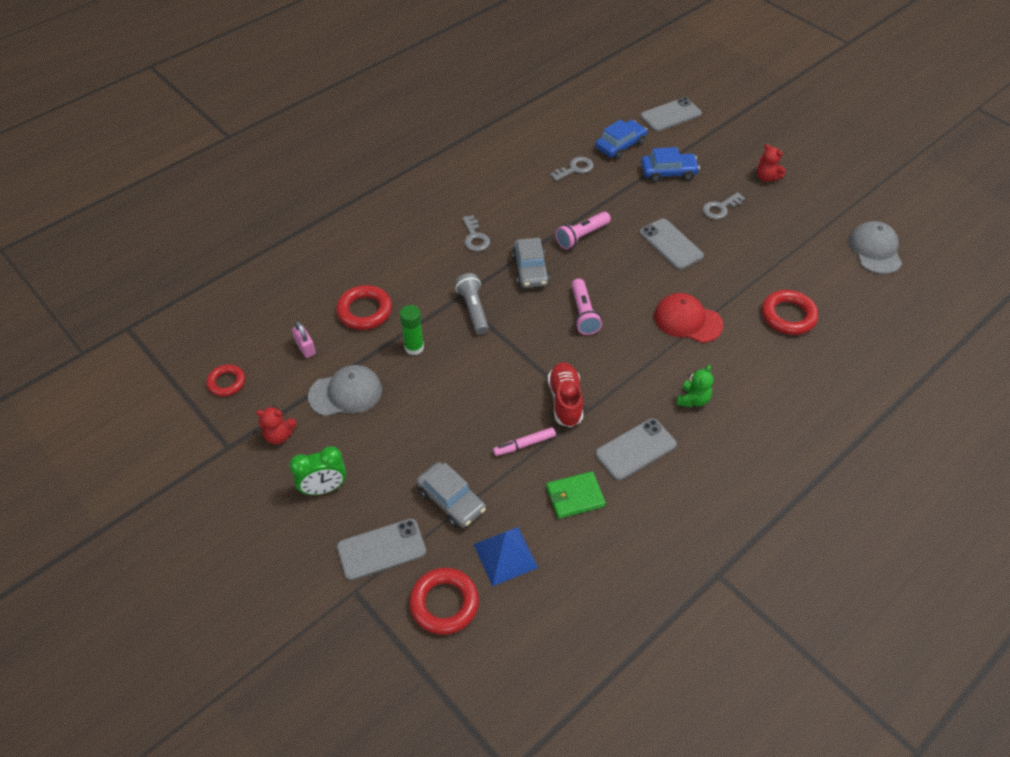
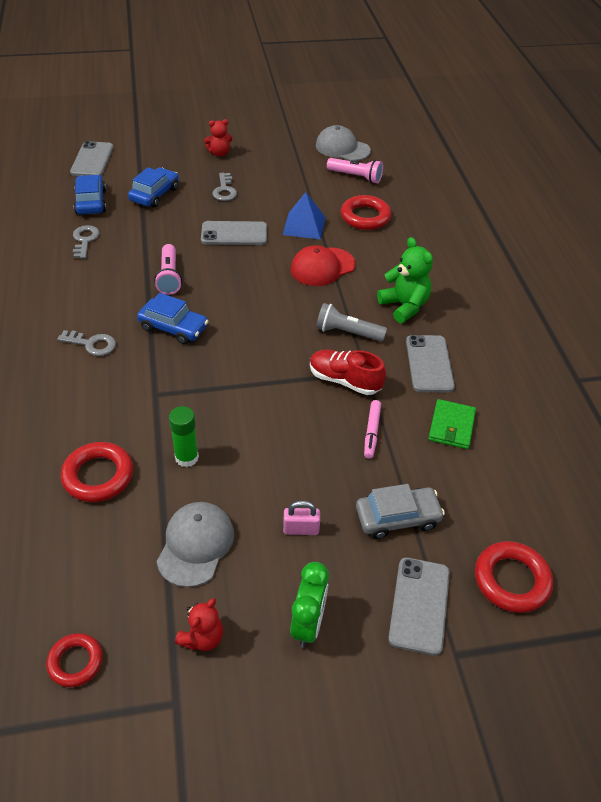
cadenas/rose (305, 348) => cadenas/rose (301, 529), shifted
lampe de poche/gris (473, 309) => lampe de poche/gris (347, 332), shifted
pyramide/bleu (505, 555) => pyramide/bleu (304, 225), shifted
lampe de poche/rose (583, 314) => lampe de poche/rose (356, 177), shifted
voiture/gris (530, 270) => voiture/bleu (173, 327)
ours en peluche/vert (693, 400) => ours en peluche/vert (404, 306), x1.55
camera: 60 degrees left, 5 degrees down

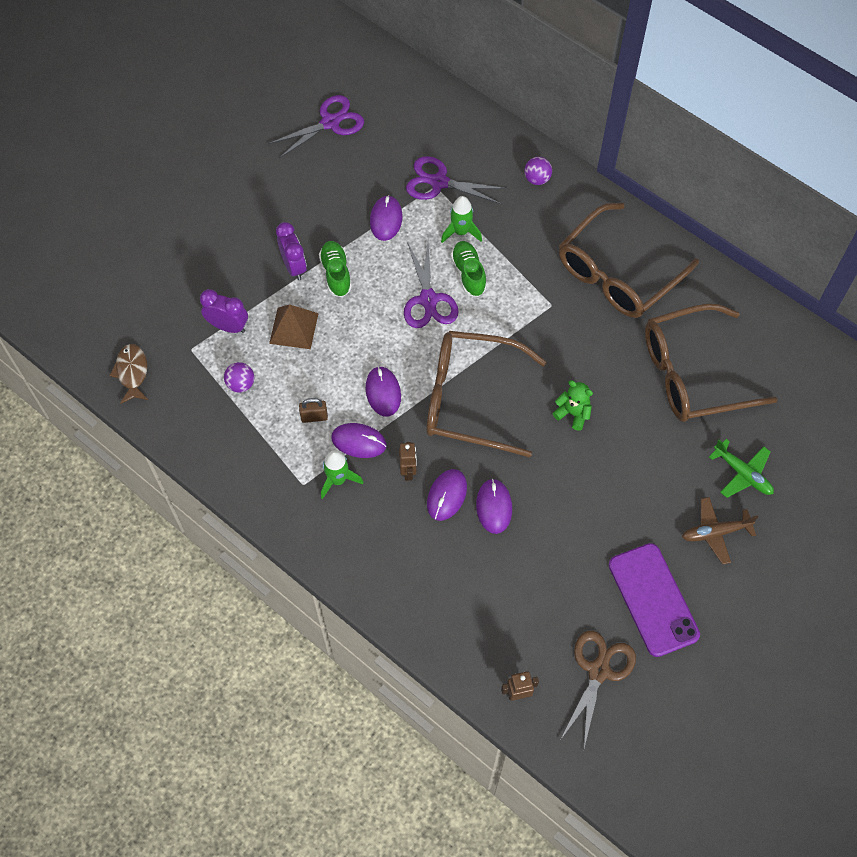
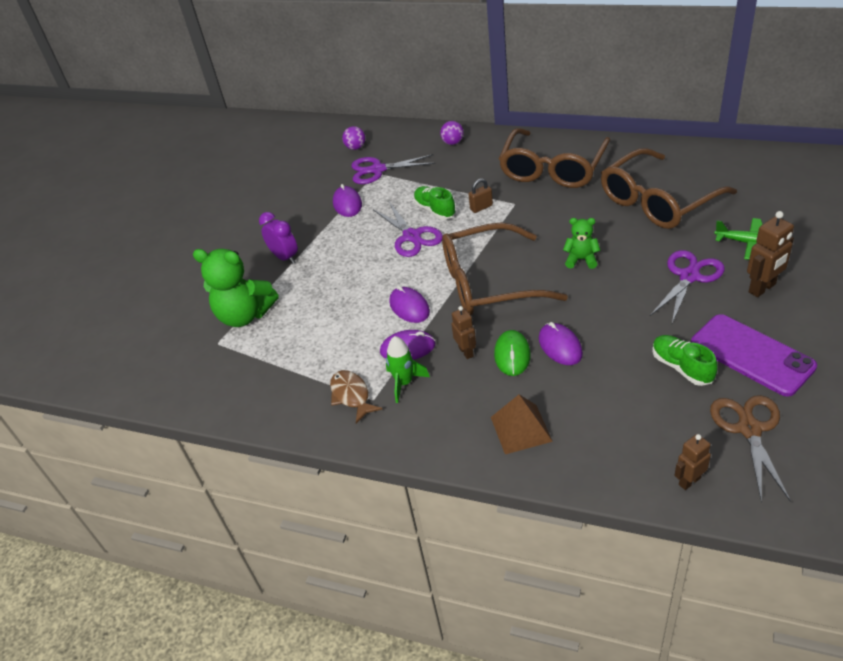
fusée/vert (461, 232) => nothing
poisson/marron (132, 372) => poisson/marron (351, 395), shifted
balle/violet (241, 384) => balle/violet (355, 147), shifted
ciseaux/violet (330, 122) => ciseaux/violet (689, 276), shifted
pyramide/marron (294, 328) => pyramide/marron (521, 429), shifted
cadenas/marron (314, 417) => cadenas/marron (481, 207), shifted
chaussure/vert (336, 274) => chaussure/vert (681, 367), shifted
réveil/violet (228, 326) => ours en peluche/vert (245, 315)
avion/marron (715, 532) => robot/marron (762, 288)
souris/violet (446, 495) => souris/vert (512, 355)
camera: 15 degrees left, 20 degrees down

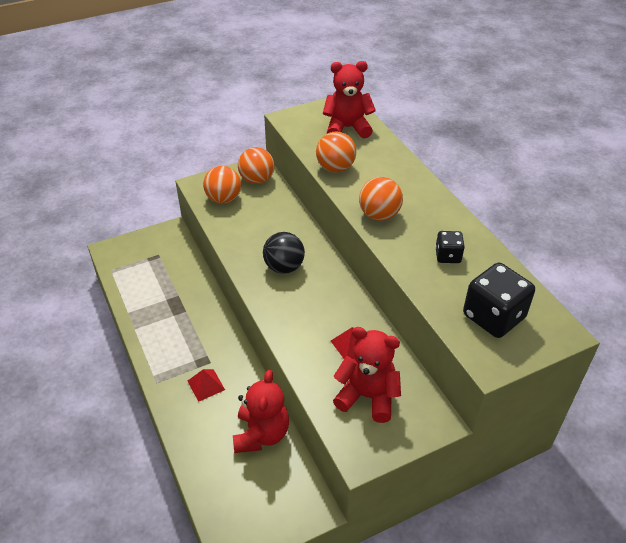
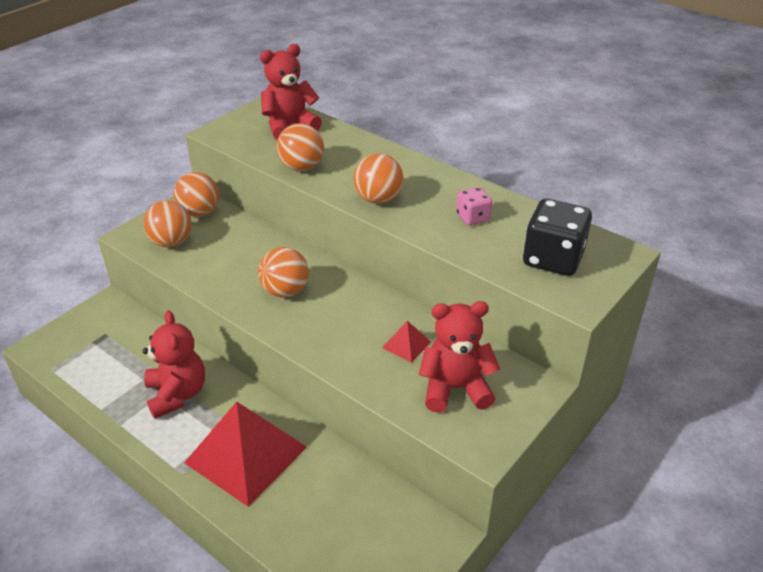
ours en peluche/rouge (261, 434) => ours en peluche/rouge (177, 394), shifted
balle/noir (284, 267) => balle/orange (285, 291)
dé/noir (448, 256) => dé/rose (472, 217)
pyramide/rouge (206, 385) => pyramide/rouge (246, 454), x2.38
camera: 25 degrees left, 5 degrees down

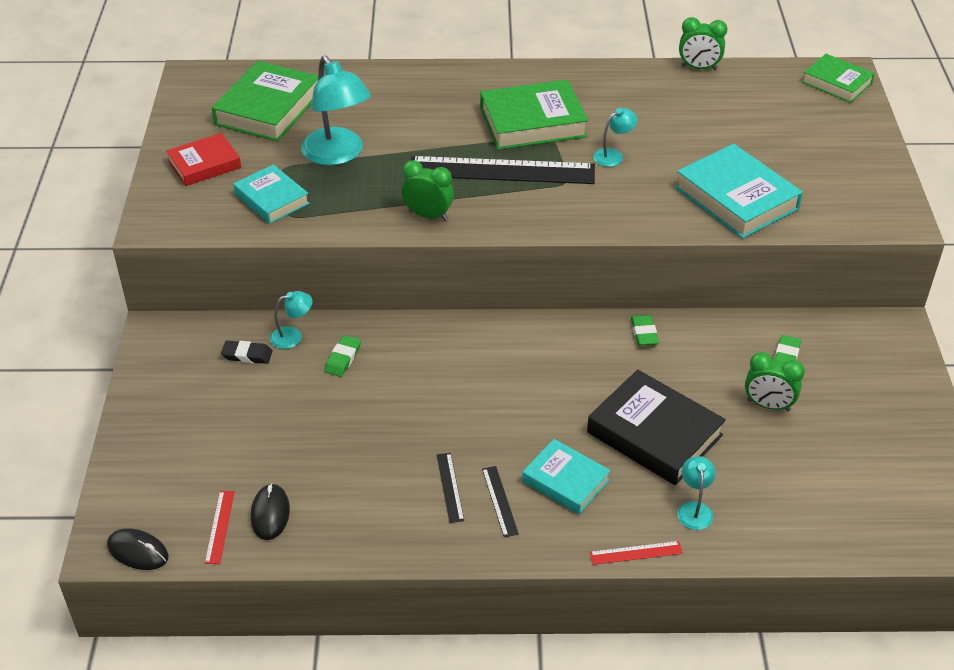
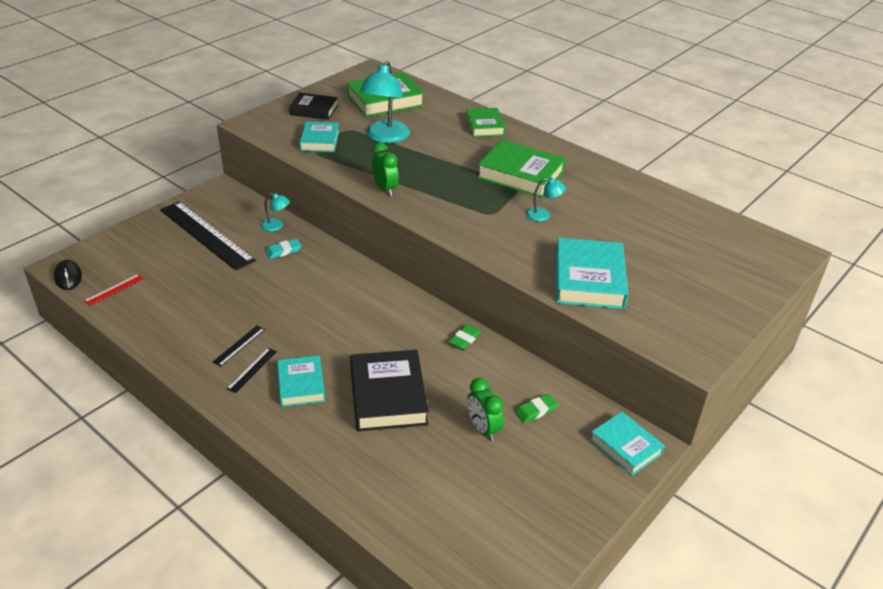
gomme/noir (247, 355) => nothing
souris/noir (270, 513) => nothing
règle/rouge (636, 553) => nothing
lampe/turquoise (694, 509) => nothing
réveil/vert (699, 68) => nothing
nothing => livre/turquoise (625, 446)
règle/noir (501, 171) => règle/noir (206, 235), shifted
livre/vert (837, 83) => livre/vert (484, 126), shifted
livre/rouge (204, 164) => livre/noir (314, 110)
gomme/vert (343, 358) => gomme/turquoise (283, 251)
camera: 40 degrees right, 5 degrees down

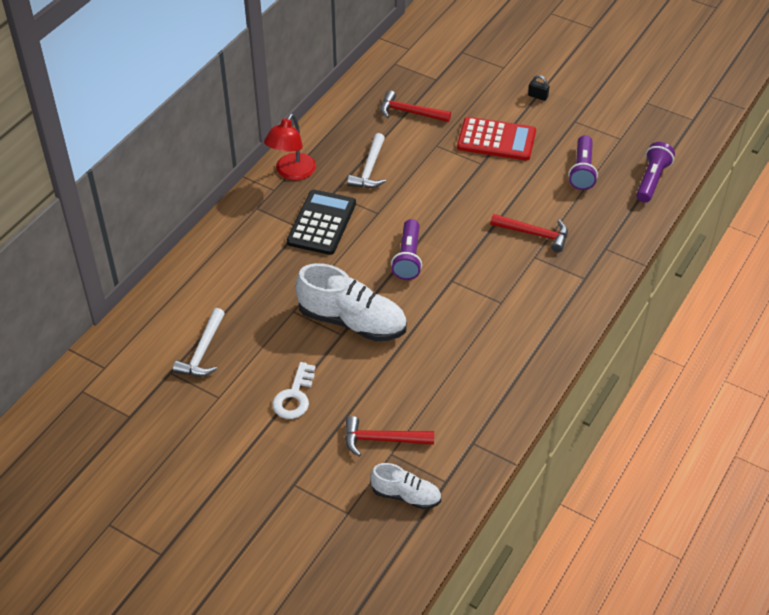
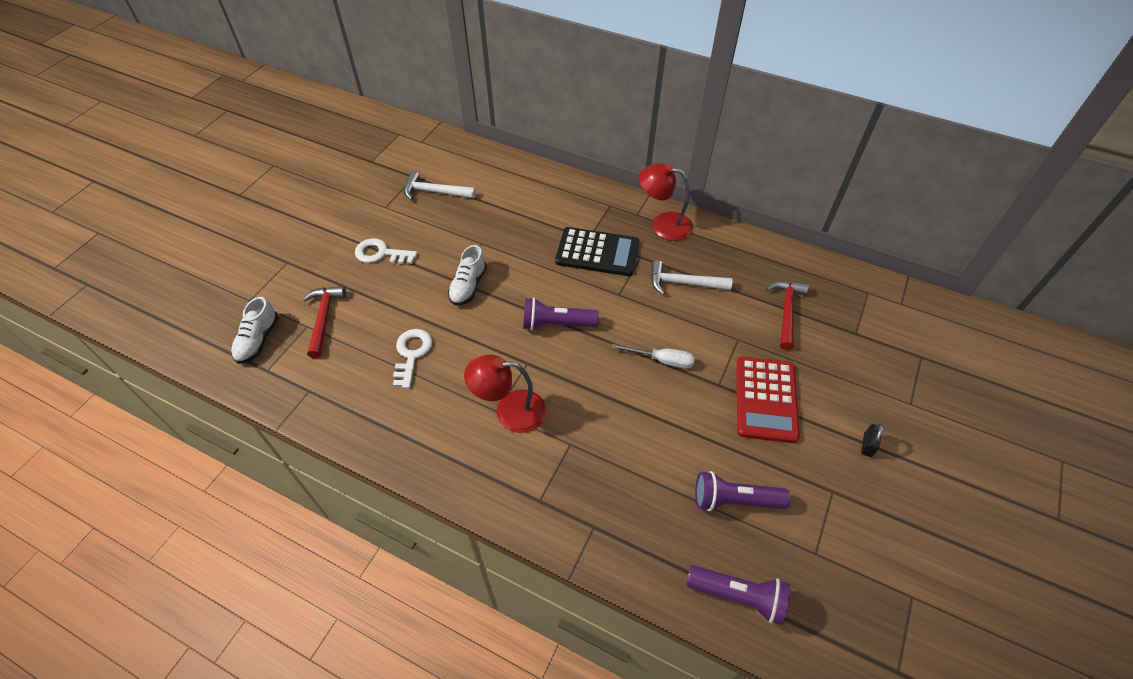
marteau/rouge (534, 234) => nothing
nothing => clé/blanc (411, 354)
nothing => lampe/rouge (510, 411)
nothing => tournevis/blanc (662, 360)
chaussure/blanc (352, 321) => chaussure/blanc (468, 286), x0.56
camera: 85 degrees right, 5 degrees up

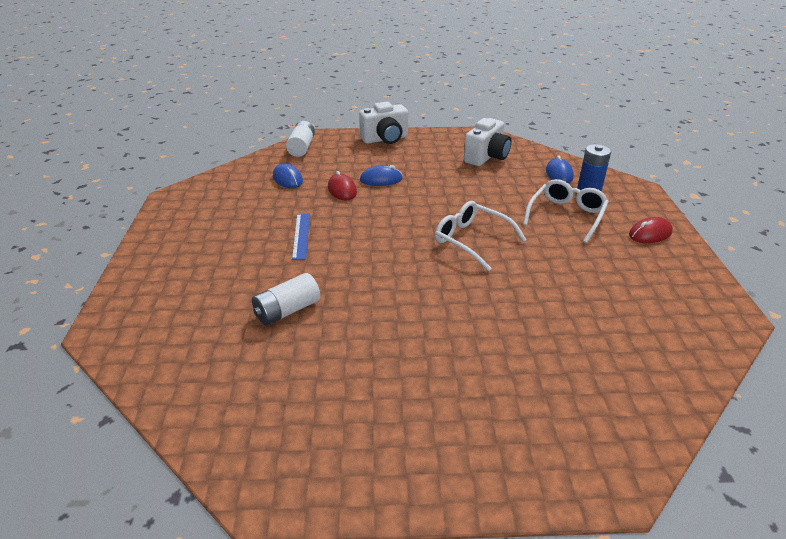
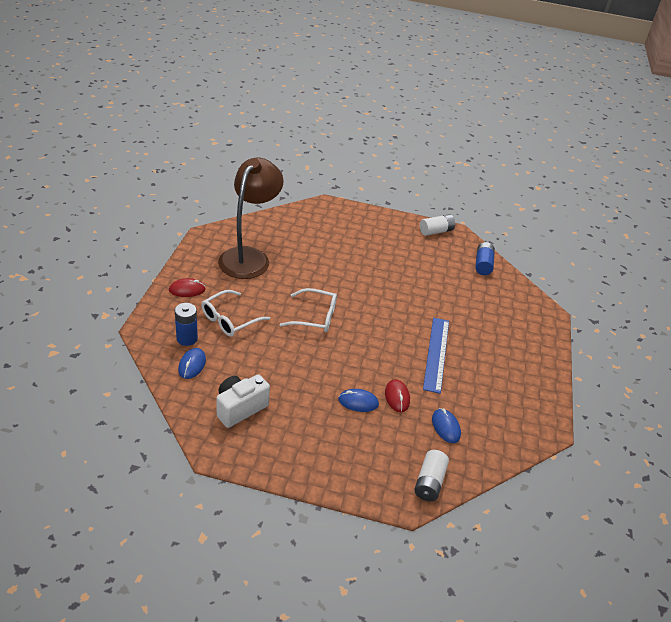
appareil photo/blanc (385, 139) => nothing
nothing => lampe/marron (249, 257)
nothing => pile/bleu (483, 265)
pile/blanc (287, 310) => pile/blanc (436, 231), shifted
lunettes/blanc (472, 241) => lunettes/blanc (314, 317), 45 degrees counterclockwise
règle/bleu (301, 235) => règle/bleu (436, 354), x1.67
camera: 170 degrees left, 5 degrees up

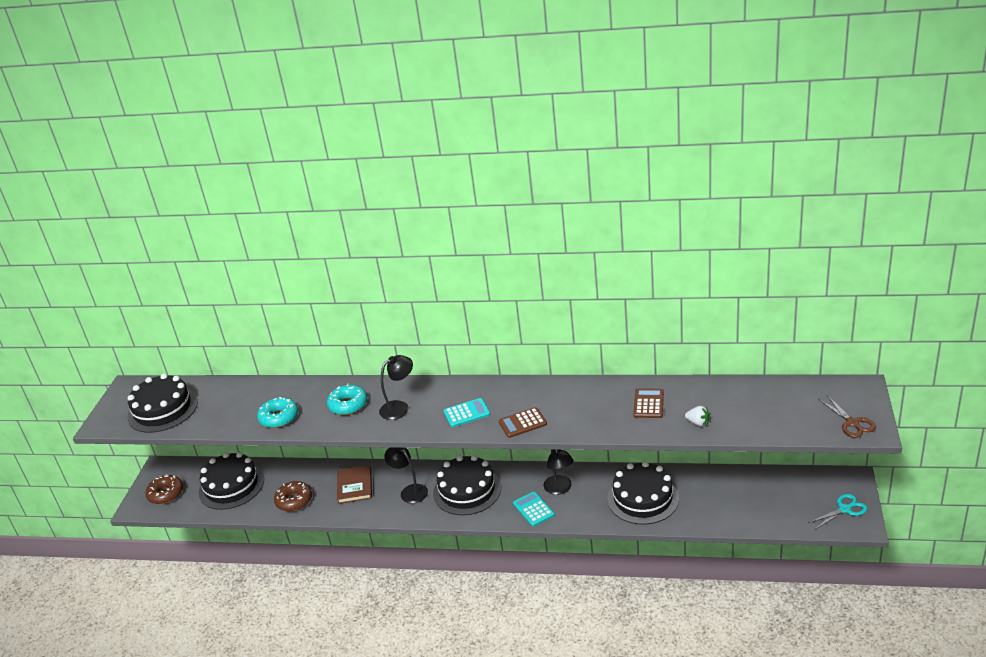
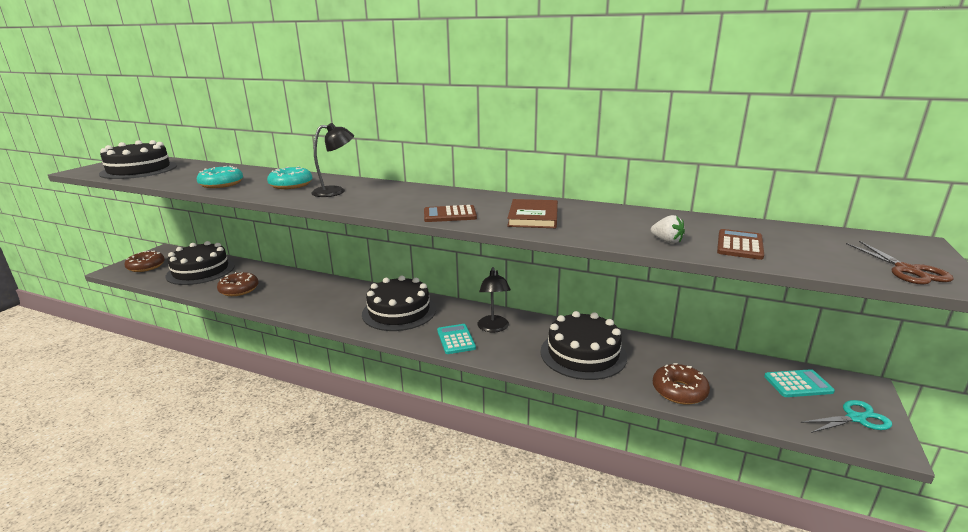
lampe/noir (410, 491) => nothing
nothing => beignet/marron (679, 391)
livre/marron (355, 486) => livre/marron (533, 217), shifted
calculatrice/turquoise (466, 413) => calculatrice/turquoise (798, 384), shifted
calculatrice/marron (648, 404) => calculatrice/marron (740, 245), shifted
camera: 10 degrees right, 10 degrees down

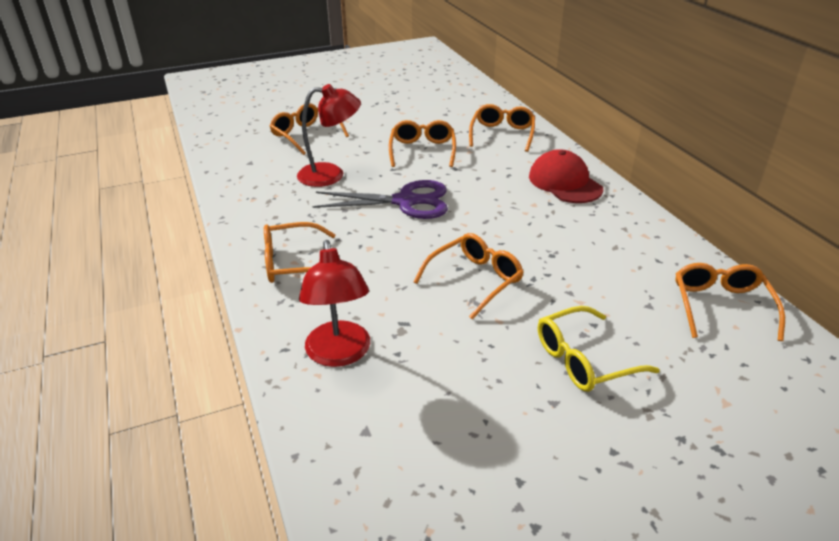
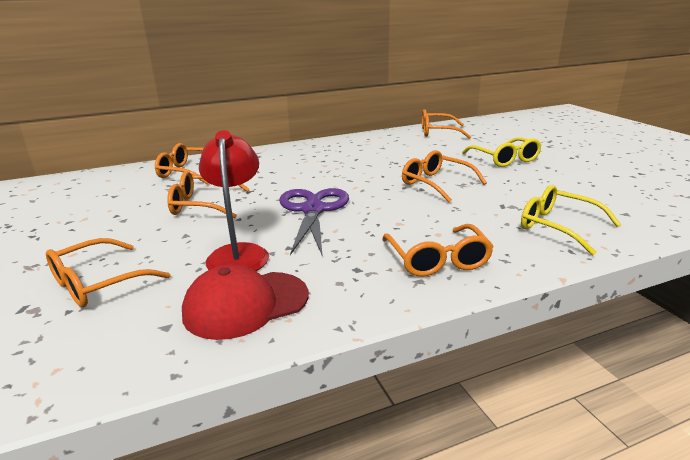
casquette/rouge (565, 183) => casquette/rouge (246, 304), shifted
lampe/rouge (339, 354) => lunettes/jaune (558, 227)
camera: 90 degrees left, 10 degrees down

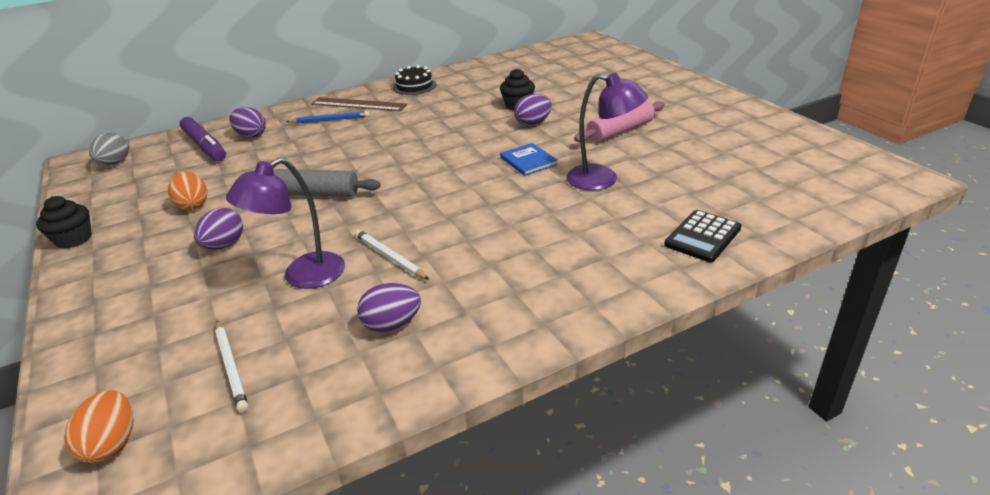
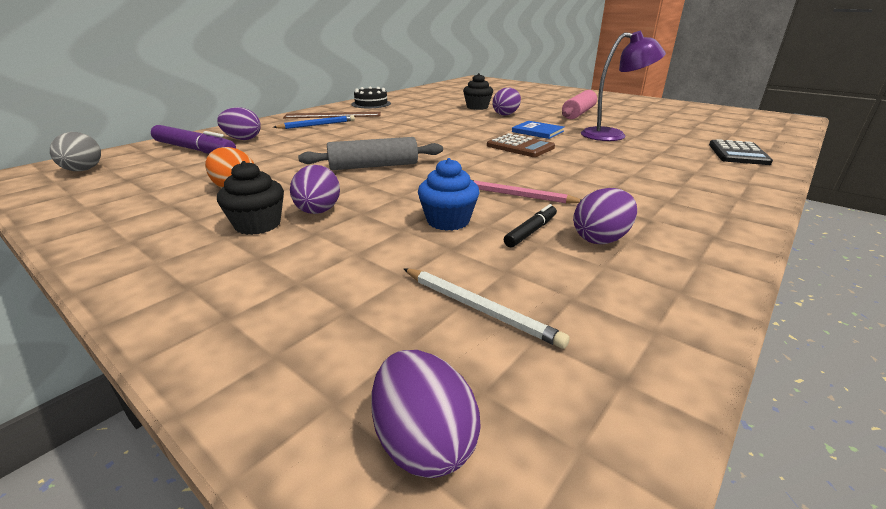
nothing => calculatrice/marron (520, 147)
nothing => feutre/noir (531, 231)
muffin/noir (74, 239) => muffin/noir (258, 225), shifted
lampe/violet (302, 276) => muffin/bleu (448, 221)
œuf/orange (112, 444) => œuf/violet (423, 442)
crayon/blanc (390, 257) => crayon/rose (517, 195)
camera: 25 degrees left, 5 degrees down

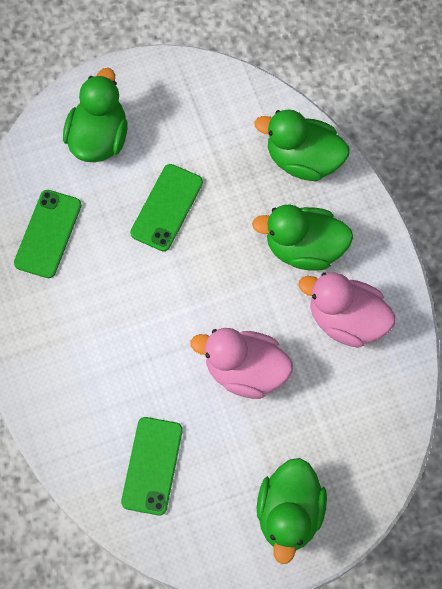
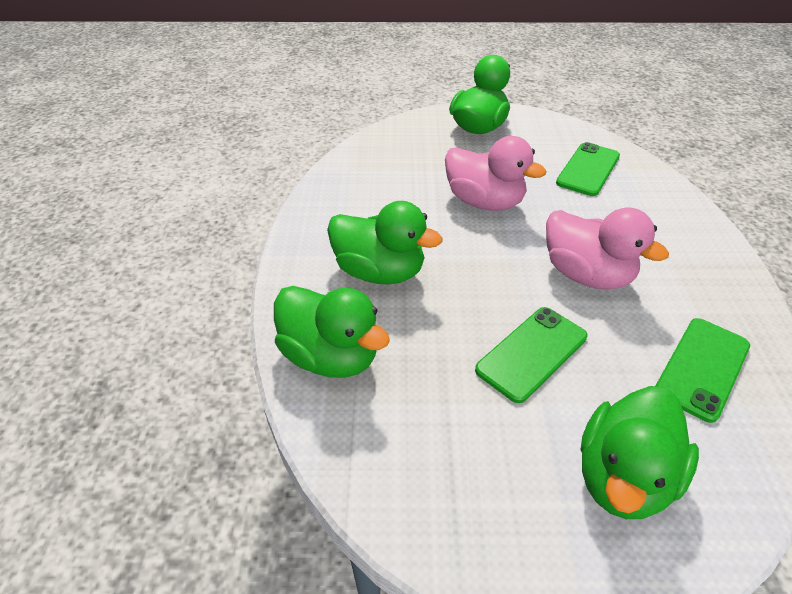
canard/rose (346, 320) => canard/rose (586, 274), shifted
camera: 160 degrees left, 25 degrees down

